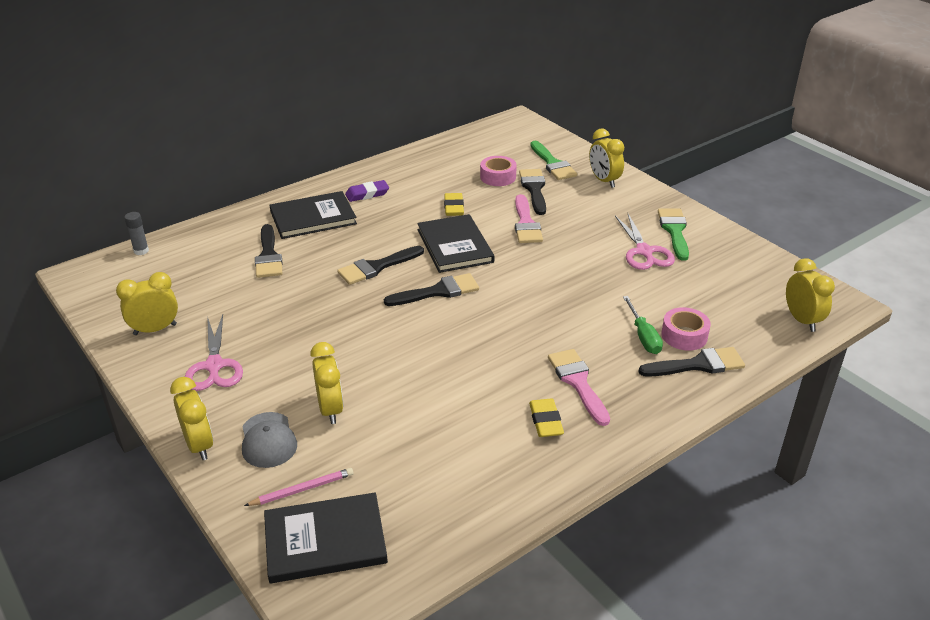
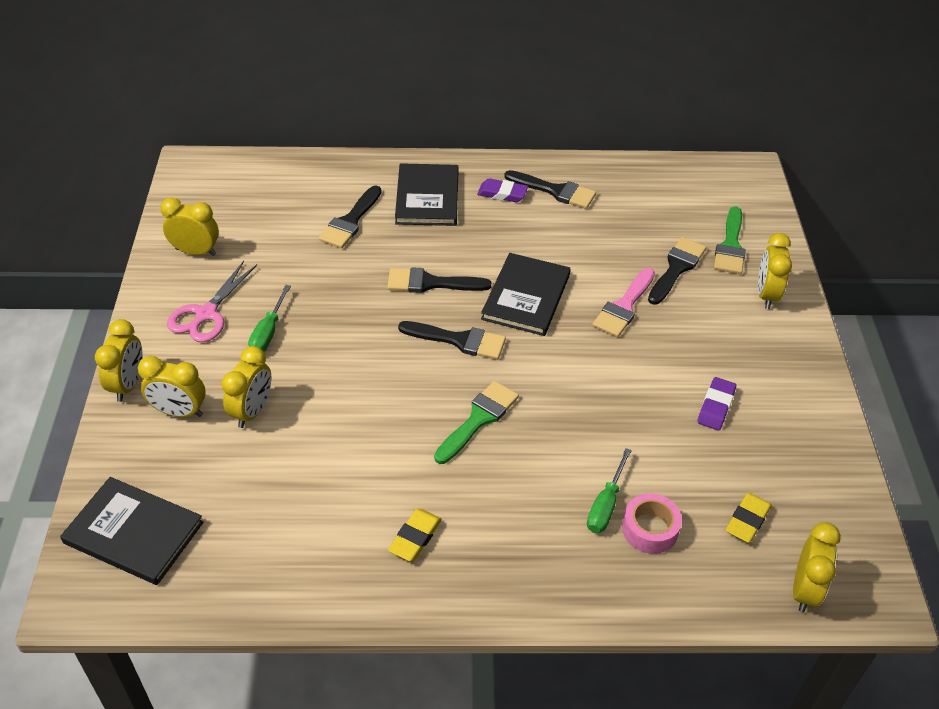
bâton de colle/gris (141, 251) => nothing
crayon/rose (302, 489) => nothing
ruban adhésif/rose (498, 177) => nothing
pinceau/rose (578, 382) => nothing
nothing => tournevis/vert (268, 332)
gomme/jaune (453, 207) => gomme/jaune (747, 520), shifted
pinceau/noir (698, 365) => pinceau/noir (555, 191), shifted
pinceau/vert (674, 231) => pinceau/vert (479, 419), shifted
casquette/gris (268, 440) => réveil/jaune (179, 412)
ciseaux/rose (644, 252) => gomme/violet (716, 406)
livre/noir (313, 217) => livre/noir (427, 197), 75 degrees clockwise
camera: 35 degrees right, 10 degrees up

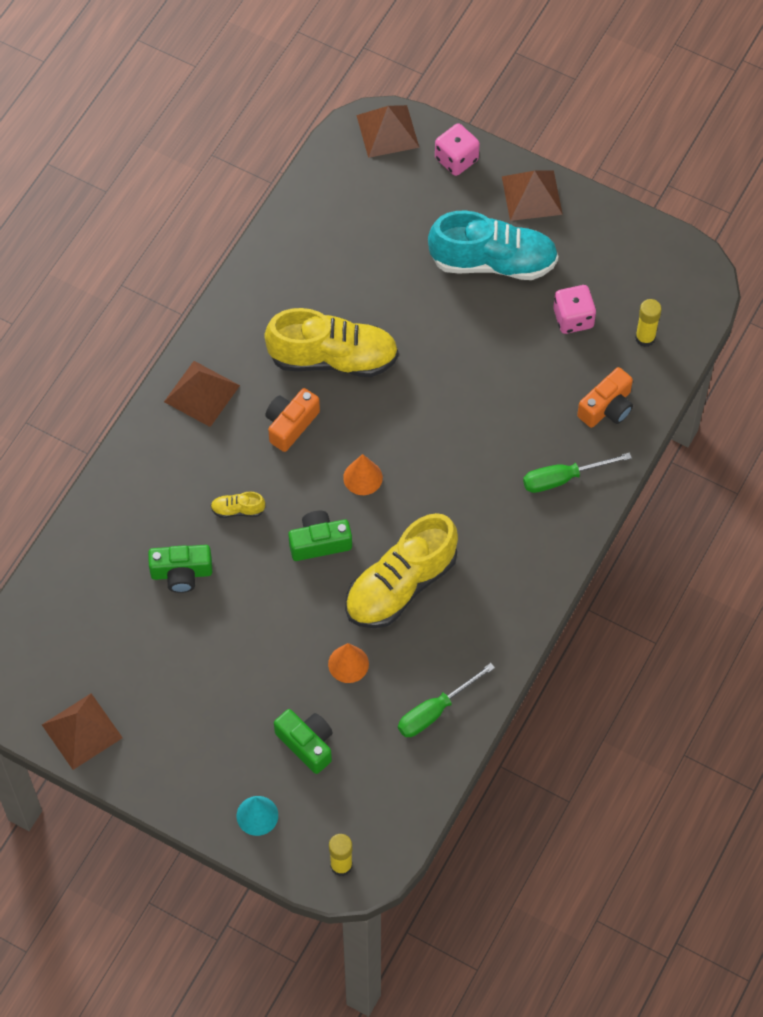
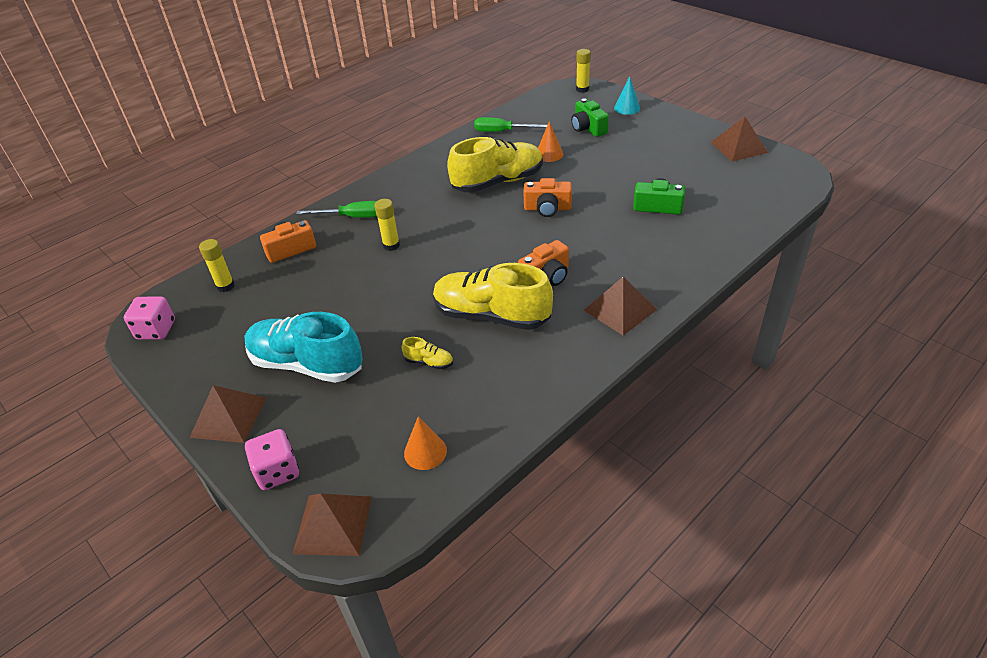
nothing => bâton de colle/jaune (391, 245)
chaussure/jaune (238, 510) => chaussure/jaune (429, 362), shifted
cône/orange (363, 477) => cône/orange (425, 452), shifted
dé/rose (573, 318) => dé/rose (156, 330), shifted
appareil photo/vert (319, 542) => appareil photo/orange (547, 208)
tournevis/vert (435, 711) => tournevis/vert (502, 132), 150 degrees counterclockwise
camera: 160 degrees left, 20 degrees down

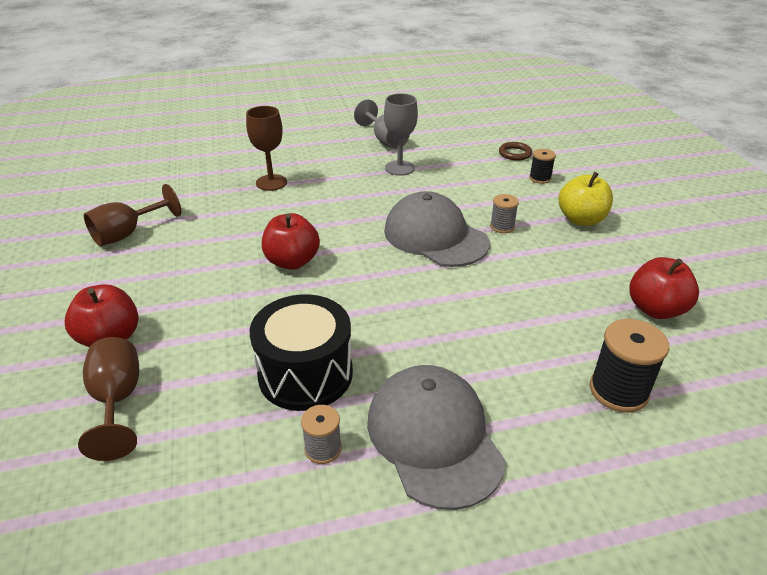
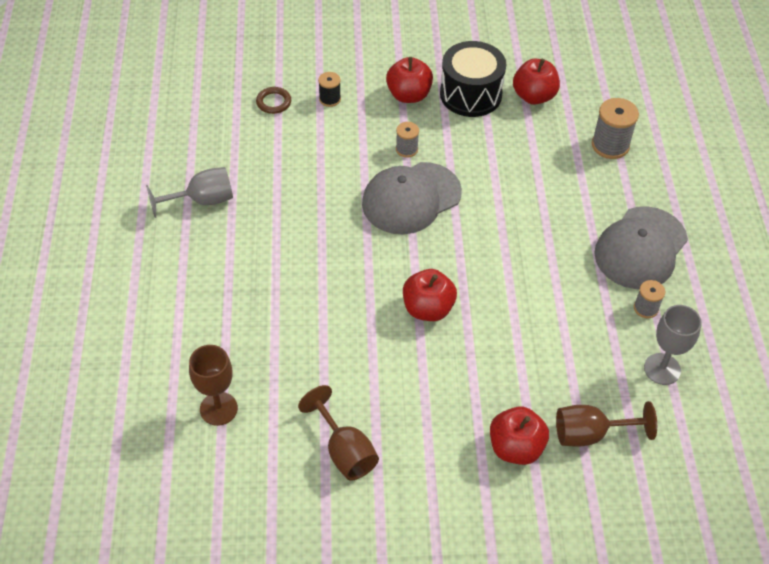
verre à pied/marron (271, 182) => verre à pied/marron (218, 409), shifted
tambour/noir (305, 374) => tambour/noir (470, 94), shifted
verre à pied/gris (399, 168) => verre à pied/gris (662, 369), shifted
pomme/jaune (581, 220) => pomme/rouge (409, 95)
bobine/noir (618, 391) => bobine/gris (610, 145)
casquette/gris (434, 437) => casquette/gris (640, 248), 45 degrees counterclockwise
camera: 80 degrees left, 15 degrees up

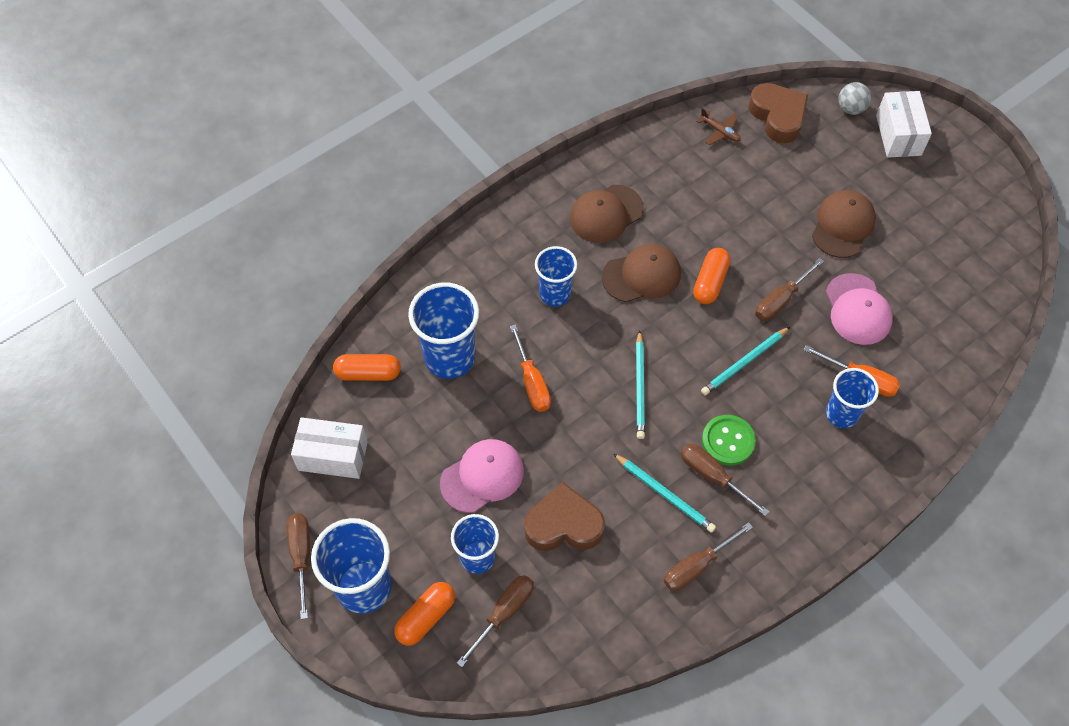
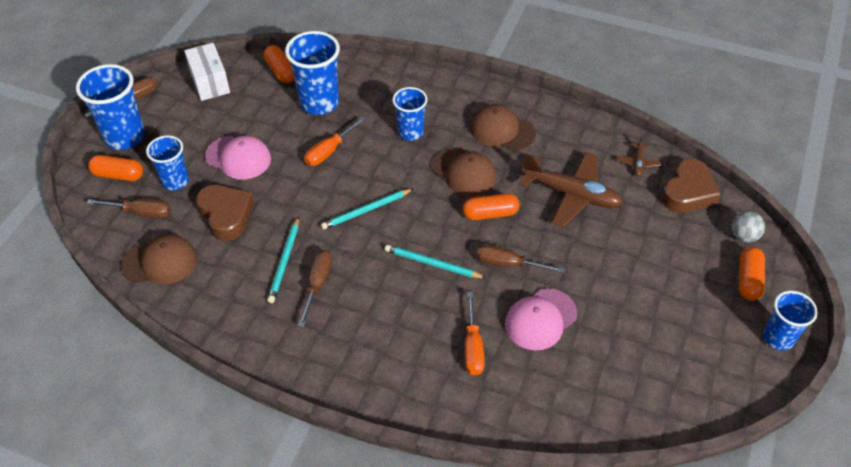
tournevis/marron (697, 566) => nothing
bouton/vert (728, 441) => nothing
nothing => avion/marron (572, 195)
casquette/marron (843, 225) => casquette/marron (160, 262), shifted
gobelet/bleu (841, 414) => gobelet/bleu (778, 338), shifted
boîte/blanc (898, 135) => gélule/orange (748, 280)
camera: 60 degrees right, 10 degrees down

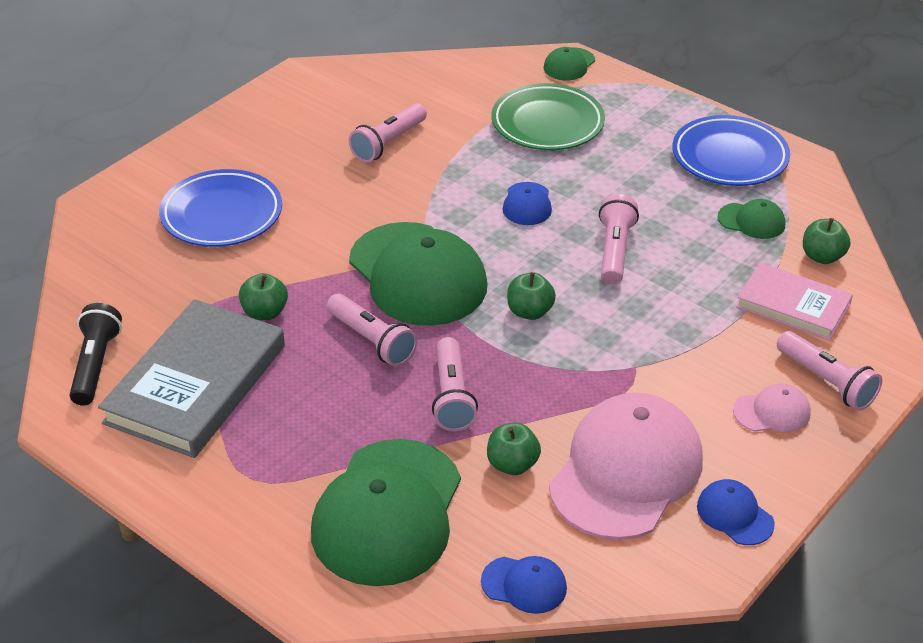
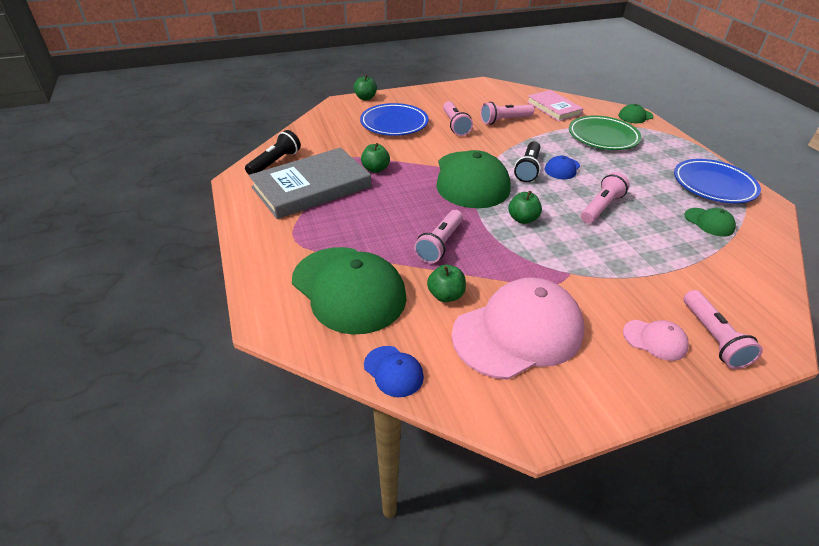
casquette/bleu (734, 515) => nothing
nothing => lampe de poche/noir (528, 169)
lampe de poche/rose (372, 340) => lampe de poche/rose (455, 125), shifted
livre/rose (793, 305) => livre/rose (553, 108), shifted
pomme/vert (822, 257) => pomme/vert (365, 98), shifted
casquette/vert (387, 512) => casquette/vert (348, 289), 90 degrees counterclockwise
camera: 30 degrees right, 0 degrees up

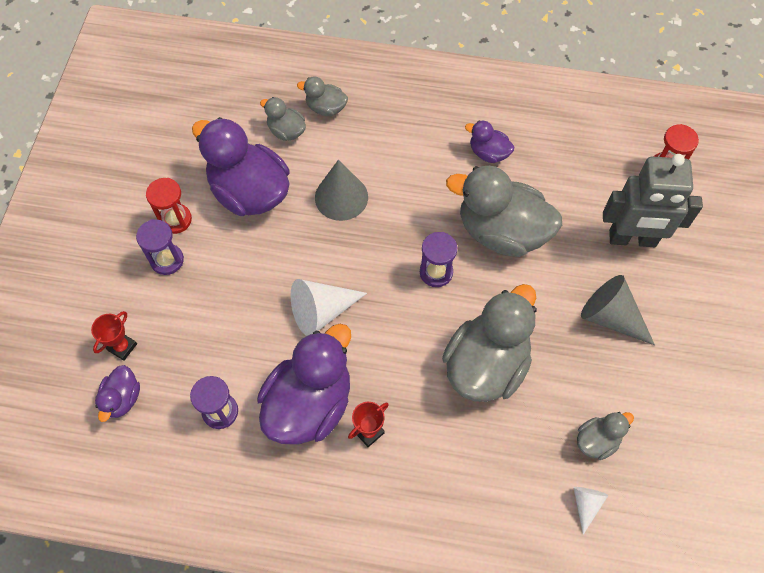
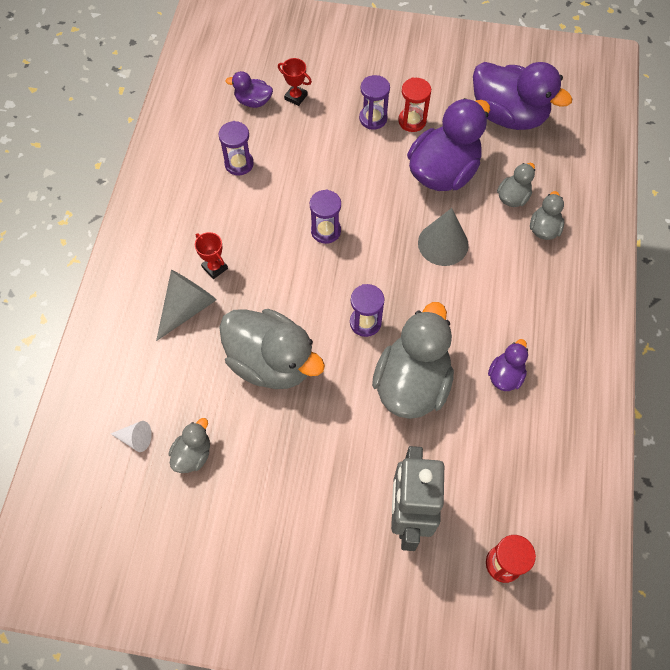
canard/violet (309, 404) => canard/violet (508, 115), shifted
cône/gris (611, 317) => cône/gris (187, 308), shifted
cône/blanc (322, 311) => sablier/violet (326, 231)
canard/gris (597, 440) => canard/gris (193, 454), 120 degrees counterclockwise
camera: 90 degrees right, 0 degrees up

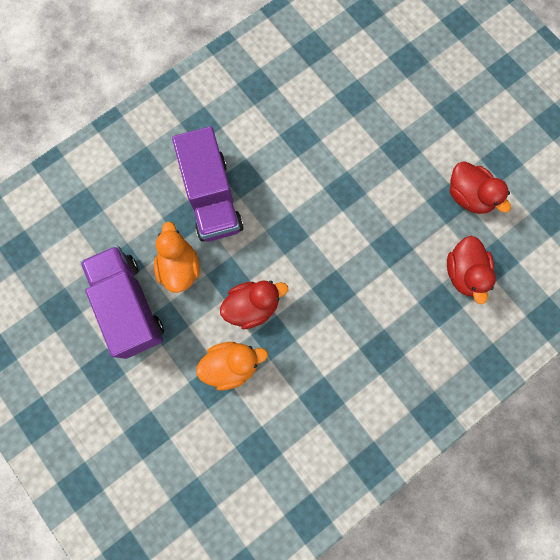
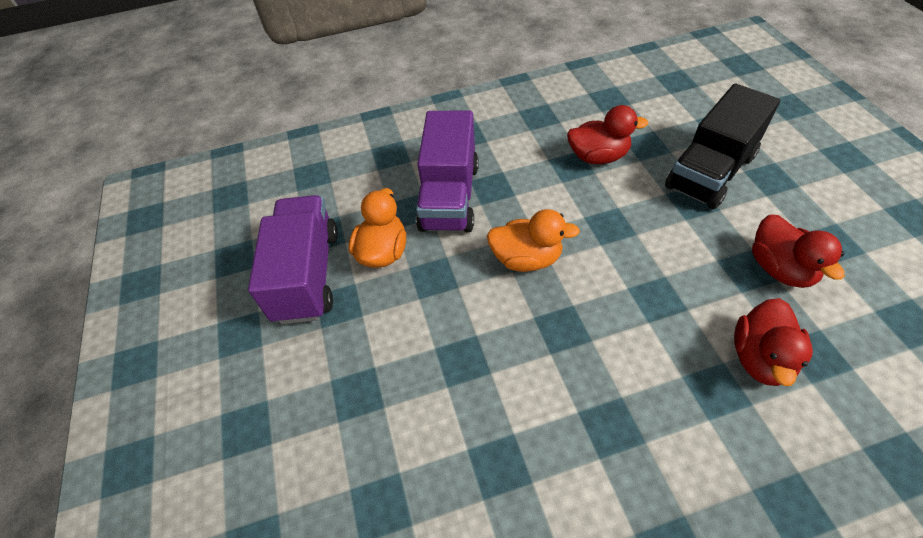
nothing => camion/noir (710, 172)
canard/orange (231, 365) => canard/orange (526, 259), shifted
canard/rouge (252, 306) => canard/rouge (598, 157), shifted
camera: 25 degrees right, 25 degrees down

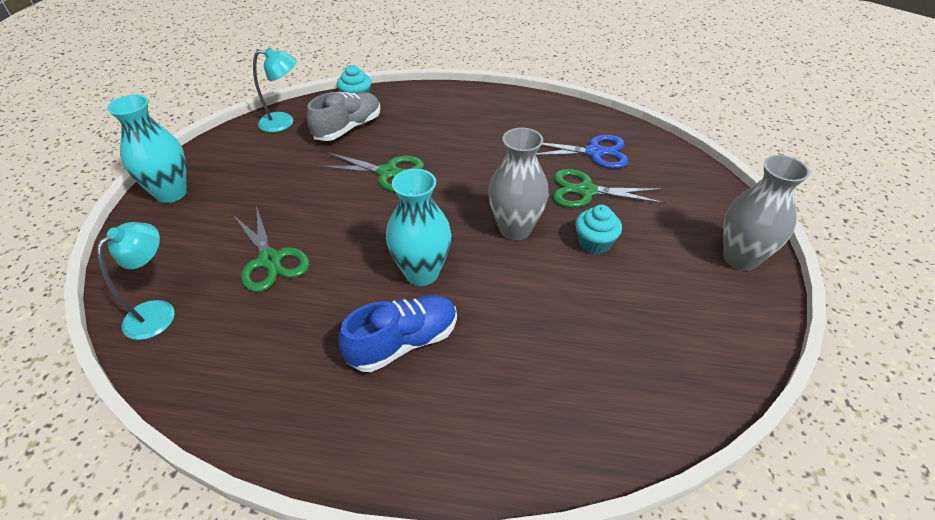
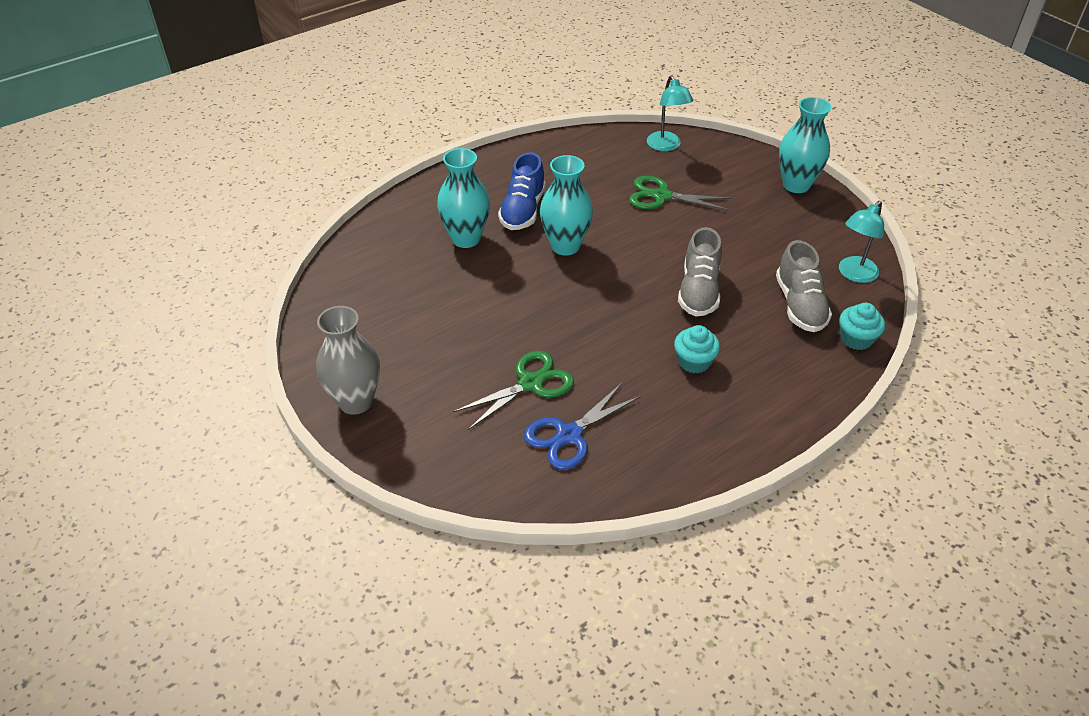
vase/gris (515, 229) => nothing
nothing => vase/turquoise (466, 238)
muffin/turquoise (594, 243) => muffin/turquoise (694, 362), shifted
ciseaux/vert (388, 173) => chaussure/gris (698, 291)
camera: 135 degrees right, 0 degrees up

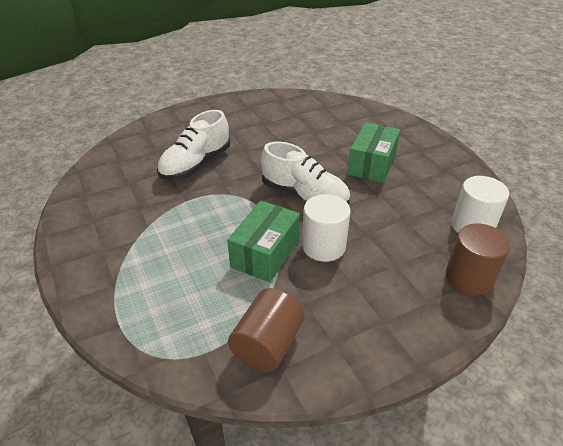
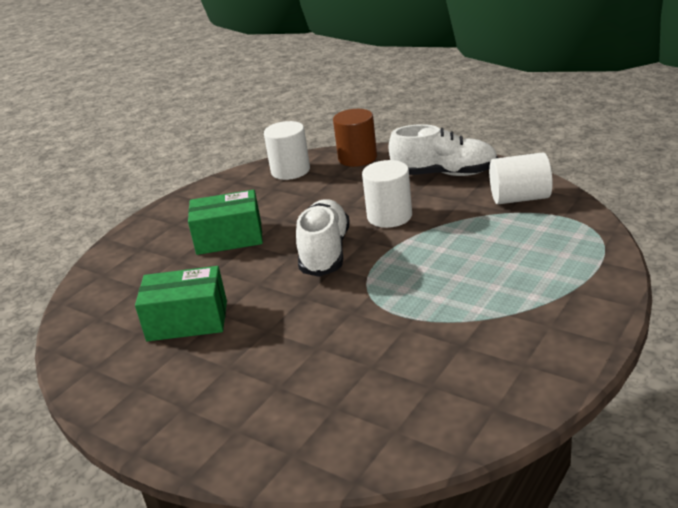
chaussure/blanc (196, 164) => chaussure/blanc (444, 174), shifted
boîte/vert (265, 253) => boîte/vert (187, 321), shifted
cylindre/marron (267, 345) => cylindre/blanc (520, 198)
camera: 115 degrees left, 10 degrees down

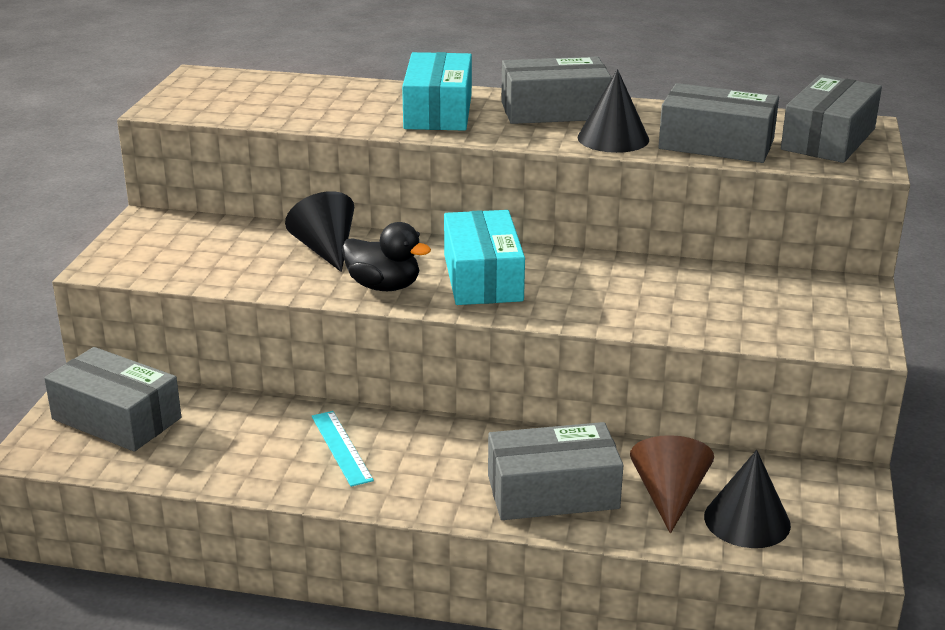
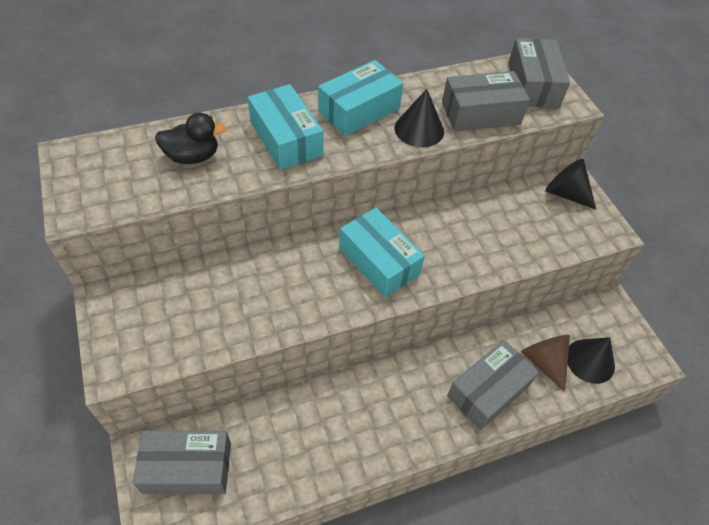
règle/turquoise (341, 448) => nothing
cône/noir (325, 250) => cône/noir (565, 193), shifted
canard/noir (384, 286) => canard/noir (193, 156), shifted
boîte/gris (554, 110) => boîte/turquoise (359, 110)
camera: 35 degrees left, 25 degrees up

